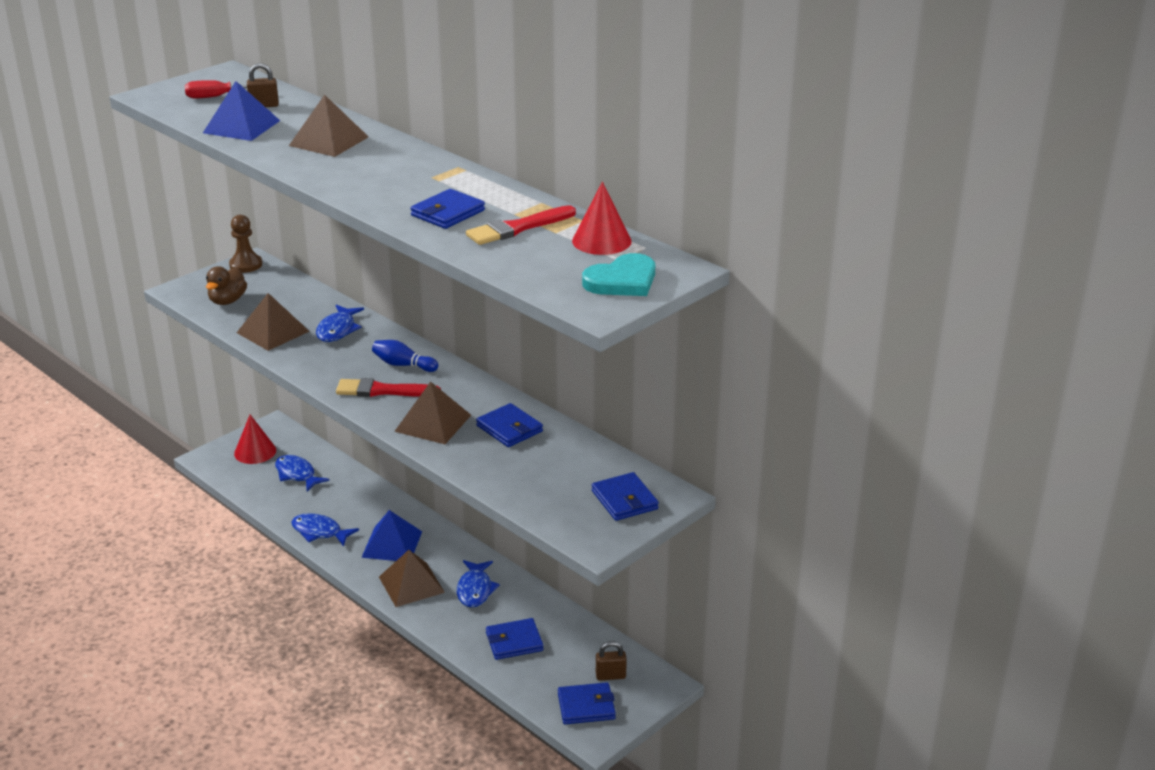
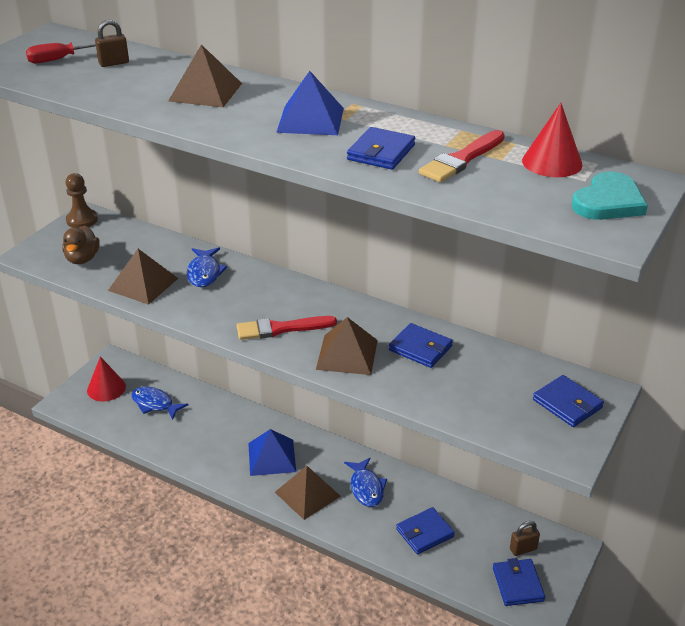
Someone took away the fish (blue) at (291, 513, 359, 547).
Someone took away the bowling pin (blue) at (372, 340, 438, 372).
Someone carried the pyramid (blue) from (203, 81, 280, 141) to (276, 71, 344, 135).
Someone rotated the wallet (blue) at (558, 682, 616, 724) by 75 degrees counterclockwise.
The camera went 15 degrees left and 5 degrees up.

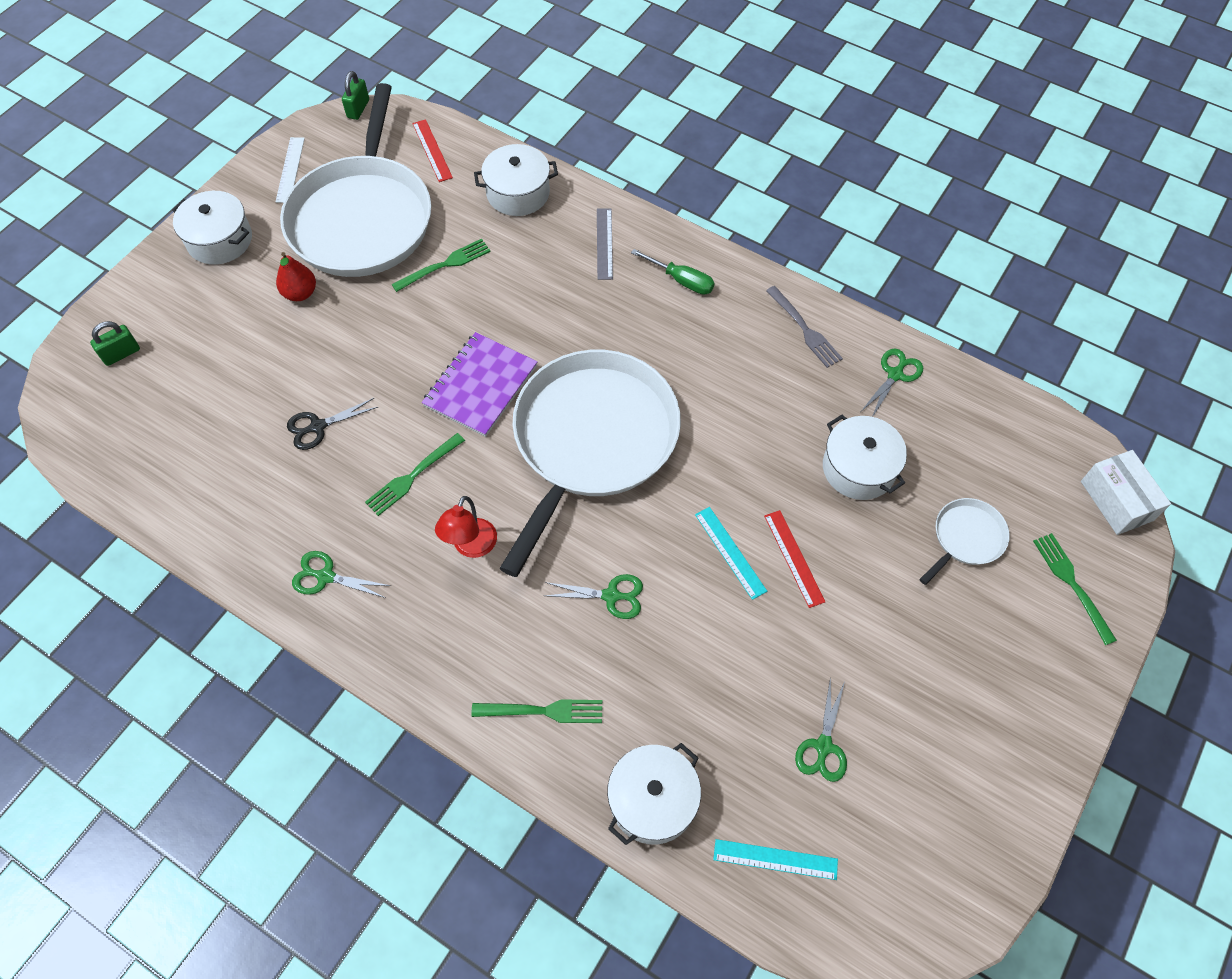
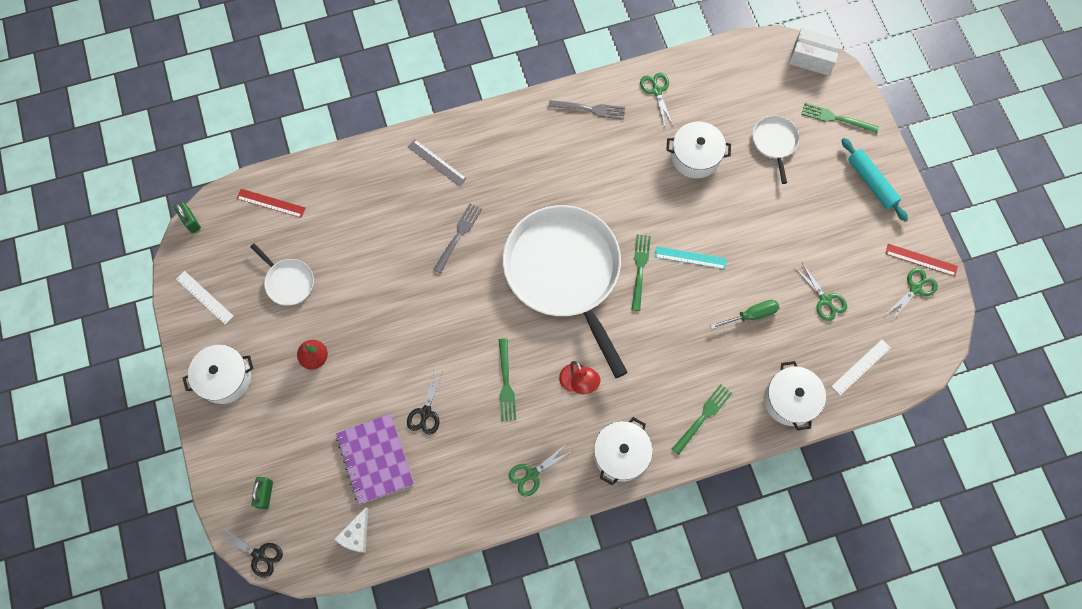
Someone put down the scissors (black) at (217, 527, 283, 578).
Someone put down the cheese (white) at (334, 507, 368, 553).
Someone put down the fork (grey) at (433, 203, 482, 273).
Someone put down the rolling pin (turquoise) at (841, 138, 908, 221).
Someone carried the fork (green) from (391, 239, 491, 292) to (631, 235, 651, 311).
Someone carried the notebook (purple) from (422, 332, 537, 437) to (336, 414, 414, 505).
Someone carried the pot (white) from (474, 144, 558, 216) to (594, 417, 653, 486).
Someone carried the scissors (green) from (545, 574, 643, 619) to (886, 268, 938, 319).
Someone carried the screwdriver (green) from (631, 249, 715, 295) to (710, 300, 779, 329).
Someone carried the ruler (red) from (764, 510, 825, 608) to (885, 244, 958, 276).
Someone repainted the ruler (turquoise) at (713, 839, 838, 880), which became the ruler (white) at (831, 340, 891, 395).
Someone scaled the pan (white) at (280, 83, 431, 277) by 0.42.
The camera went 50 degrees left and 10 degrees up.

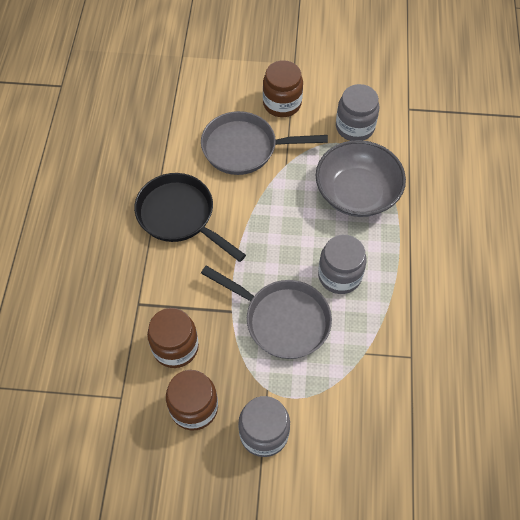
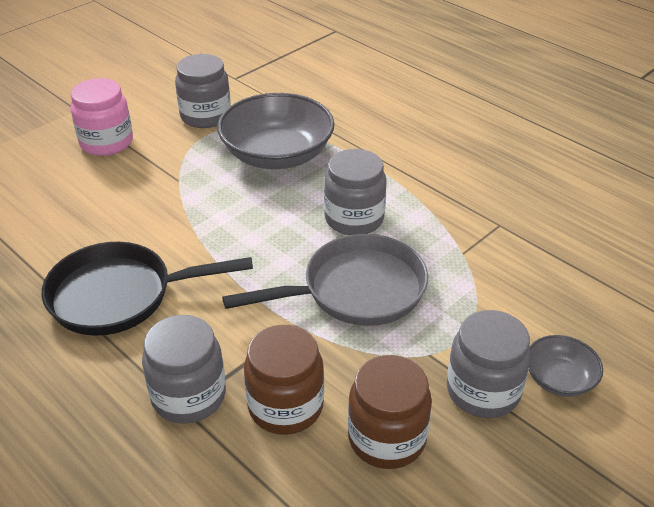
Someone took away the pan (grey) at (201, 111, 328, 175).
Someone put down the jar (grey) at (142, 315, 226, 424).
Someone put down the bowl (grey) at (529, 335, 603, 397).
Someone repainted the jar (brown) at (263, 60, 303, 117), which became the jar (pink) at (71, 78, 133, 156).
The camera went 50 degrees left and 20 degrees down.

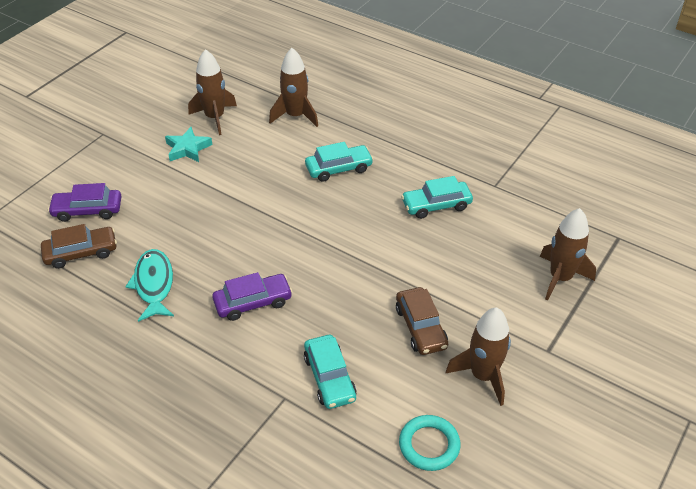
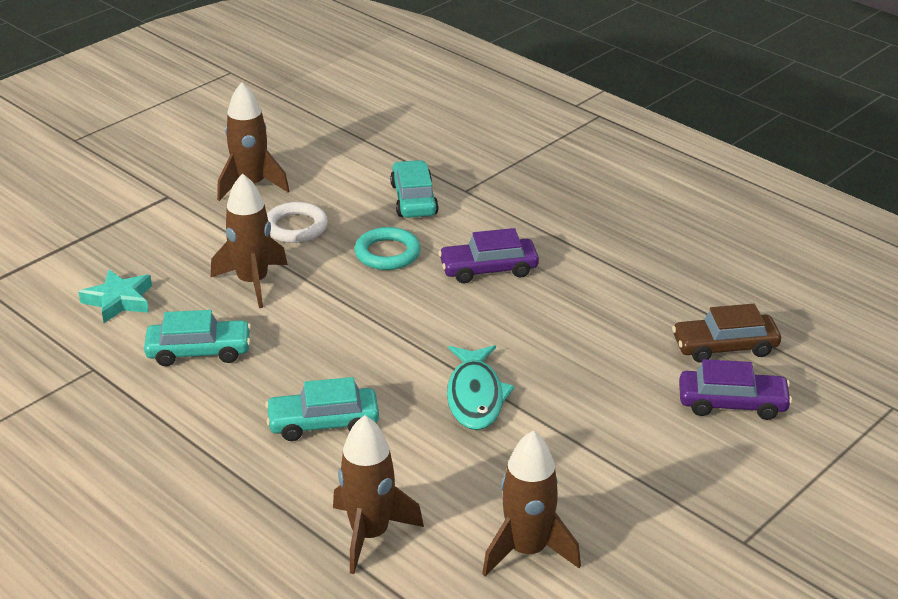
Someone carried the fish (turquoise) from (125, 249, 174, 322) to (447, 345, 515, 430).
Someone carried the star (turquoise) from (165, 127, 212, 162) to (78, 270, 152, 323).
Someone carried the ring (turquoise) from (399, 415, 461, 471) to (354, 227, 421, 270).
Someone carried the rocket (brown) from (540, 208, 596, 300) to (211, 173, 288, 308).
Someone swapped the car (brown) at (396, 287, 448, 355) for the ring (white) at (267, 202, 328, 243).
The camera went 170 degrees left and 10 degrees down.

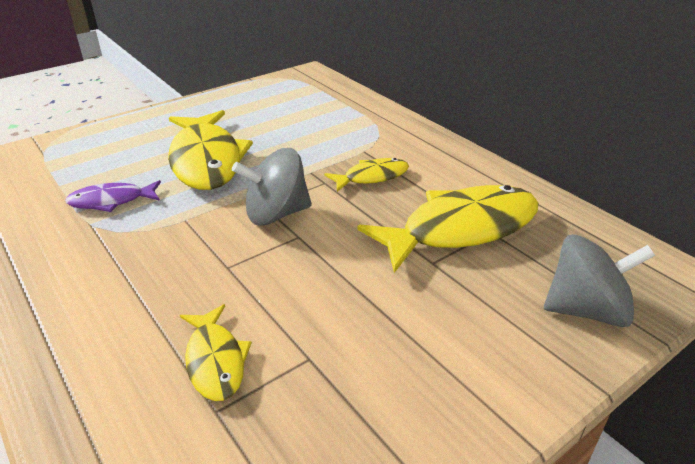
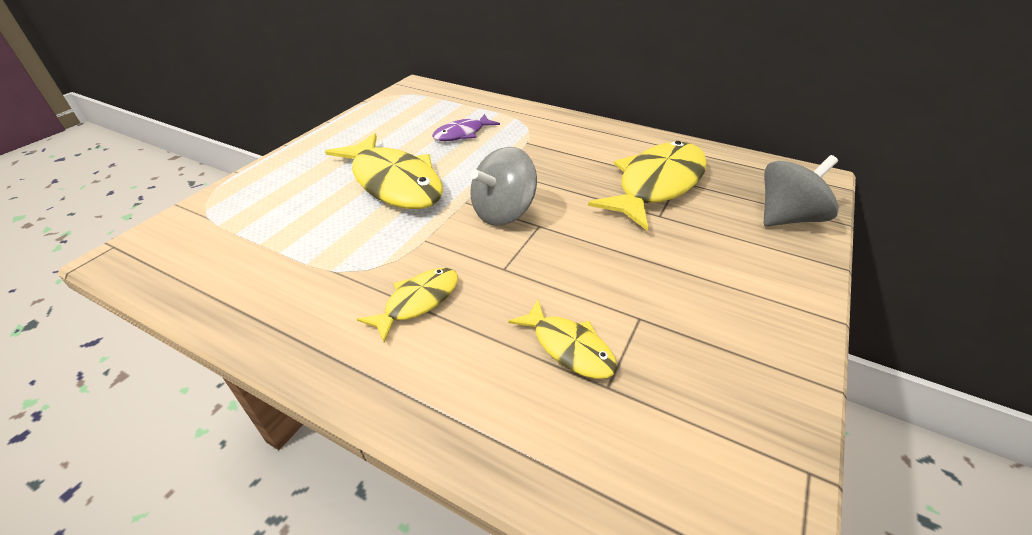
Someone carried the fish (purple) from (65, 180, 161, 212) to (432, 114, 500, 141).
Someone carried the fish (yellow) from (324, 158, 409, 192) to (357, 268, 458, 343).
The camera went 25 degrees left and 5 degrees up.

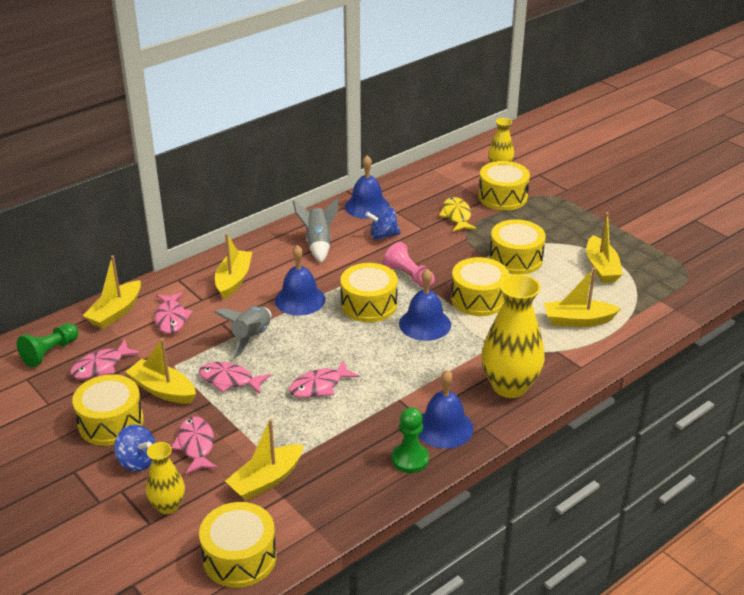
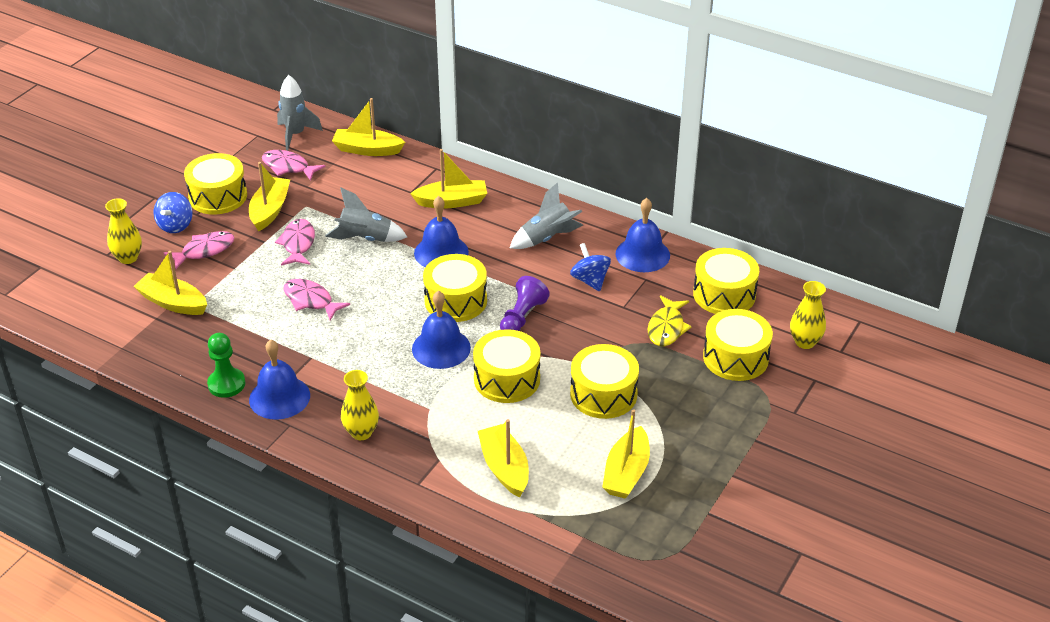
Someone took away the fish (pink) at (155, 292, 193, 334).
Someone carried the drum (yellow) from (199, 502, 277, 588) to (693, 248, 759, 314).
Someone swapped the pawn (green) at (17, 323, 79, 367) for the rocket (grey) at (277, 75, 323, 150).
Someone repainted the pawn (pink) at (383, 242, 435, 288), which became the pawn (purple) at (500, 276, 550, 331).
Someone rotated the fish (yellow) at (439, 197, 477, 232) by 135 degrees clockwise.
Someone rotated the boat (yellow) at (586, 212, 623, 283) by 45 degrees counterclockwise.
Someone scaled the vase (yellow) at (481, 274, 545, 398) by 0.55.
The camera went 70 degrees right and 5 degrees up.

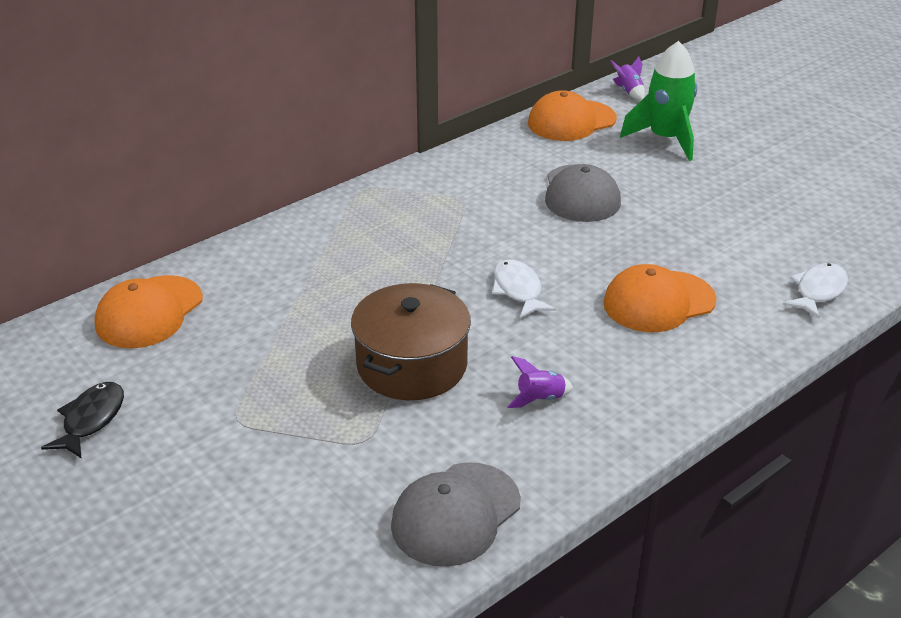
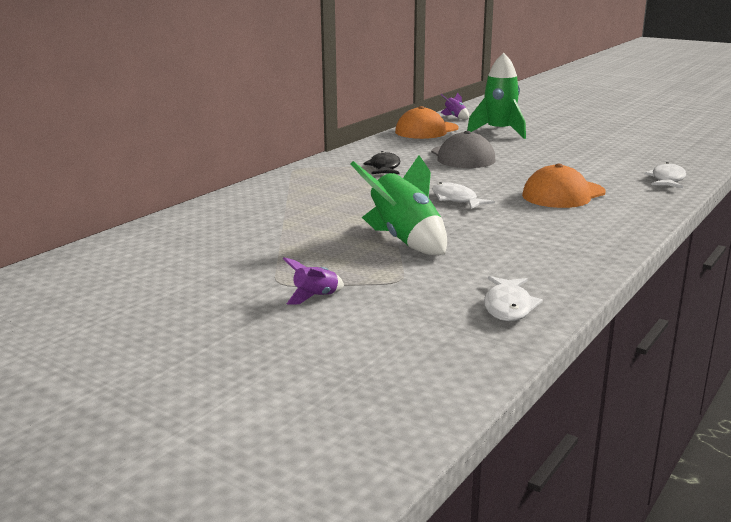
Someone took away the cap (orange) at (95, 275, 203, 348).
Someone carried the fish (black) from (41, 382, 124, 459) to (363, 151, 400, 174).
Someone carried the rocket (purple) from (507, 356, 573, 408) to (283, 257, 344, 305).
Someone swapped the pot (brown) at (351, 283, 471, 400) for the rocket (green) at (351, 155, 447, 255).
Someone swapped the cap (grey) at (391, 462, 521, 567) for the fish (white) at (484, 276, 543, 321).
The camera went 15 degrees left and 15 degrees down.

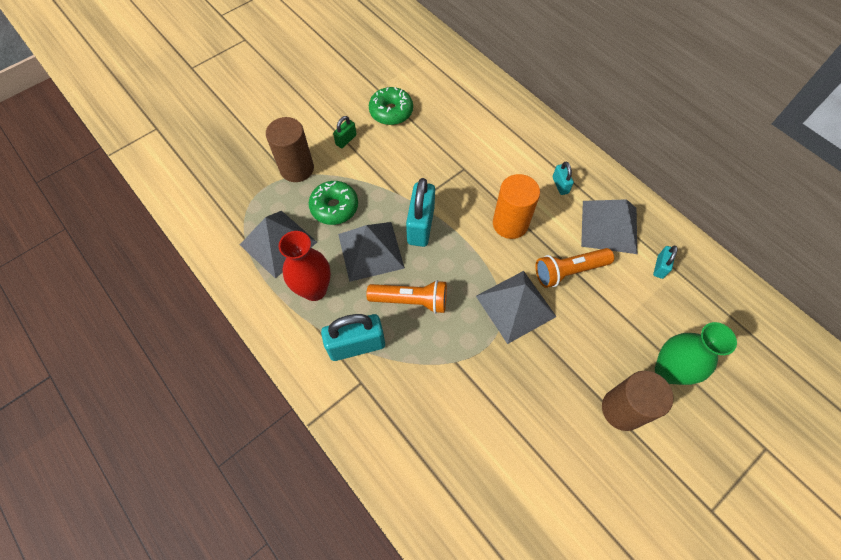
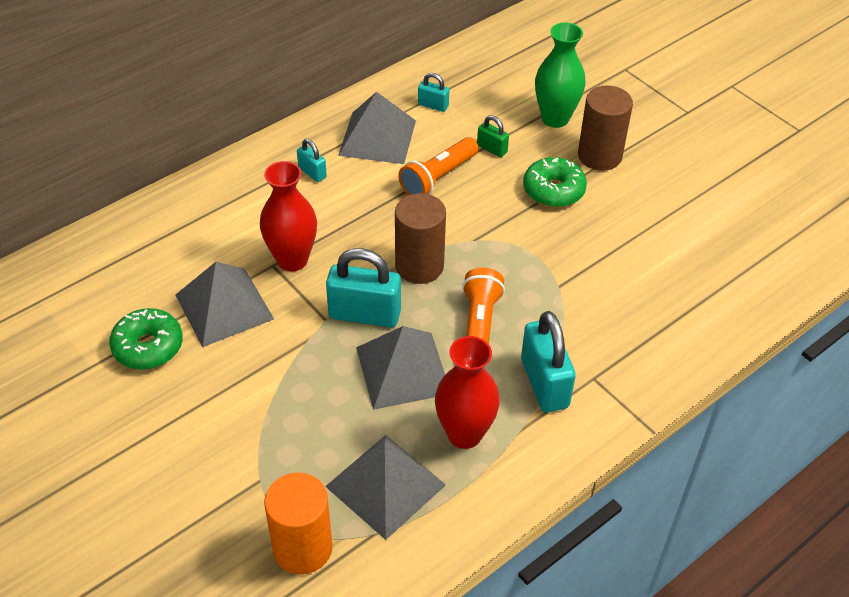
Someone put down the vase (red) at (260, 161, 317, 271).
Someone carried the cylinder (brown) from (266, 117, 314, 182) to (395, 193, 446, 284).
Someone carried the donut (green) from (309, 181, 358, 225) to (523, 157, 587, 207).
Someone carried the padlock (green) from (333, 116, 357, 148) to (477, 115, 509, 157).
Someone carried the pyramid (grey) from (476, 271, 557, 344) to (175, 262, 274, 347).
Someone carried the cylinder (orange) from (493, 174, 540, 239) to (264, 472, 333, 575).
Someone rotated the flashlight (orange) at (535, 248, 614, 288) by 60 degrees clockwise.
Someone rotated the padlock (turquoise) at (553, 161, 574, 195) by 60 degrees clockwise.
The camera went 90 degrees left and 15 degrees down.

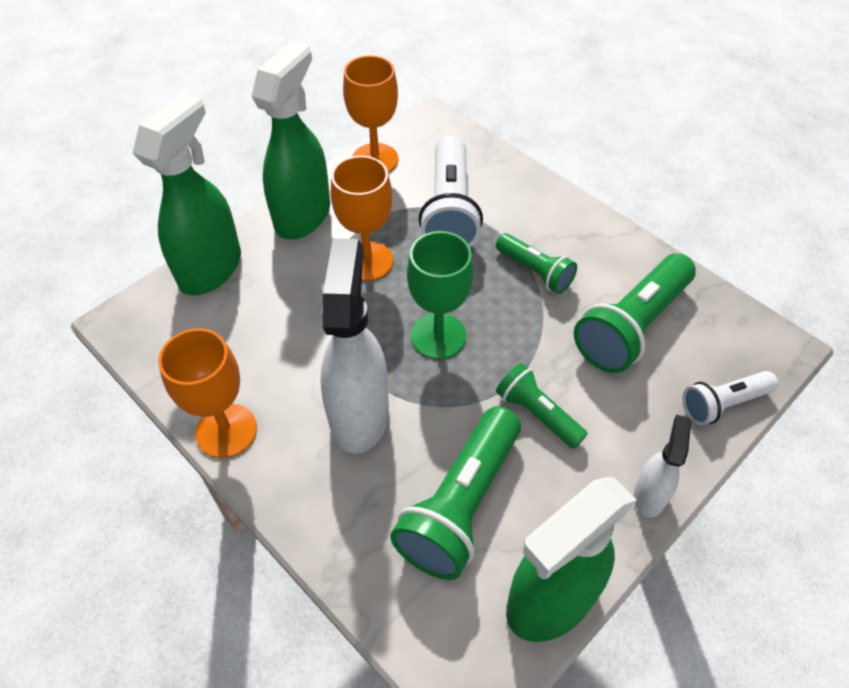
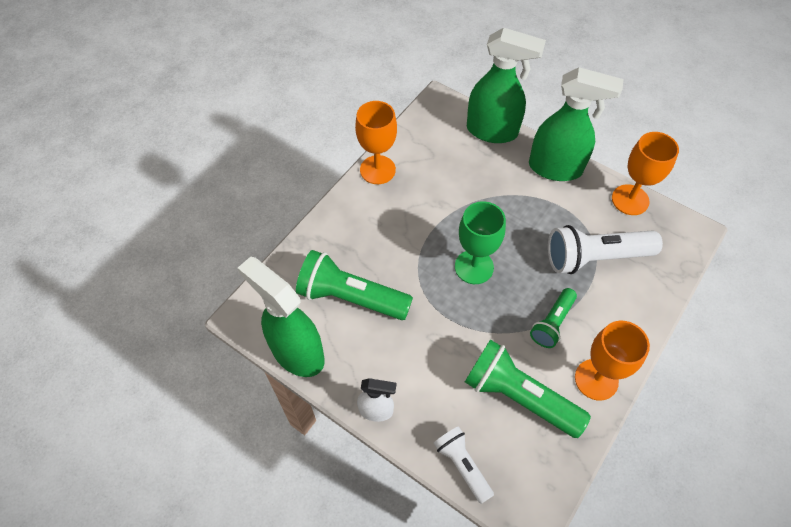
Someone took away the spray bottle (white) at (320, 238, 389, 454).
Someone took away the flashlight (green) at (496, 363, 588, 449).
Someone carried the goblet (orange) from (331, 156, 393, 281) to (575, 321, 650, 401).
The camera went 80 degrees right and 5 degrees up.

